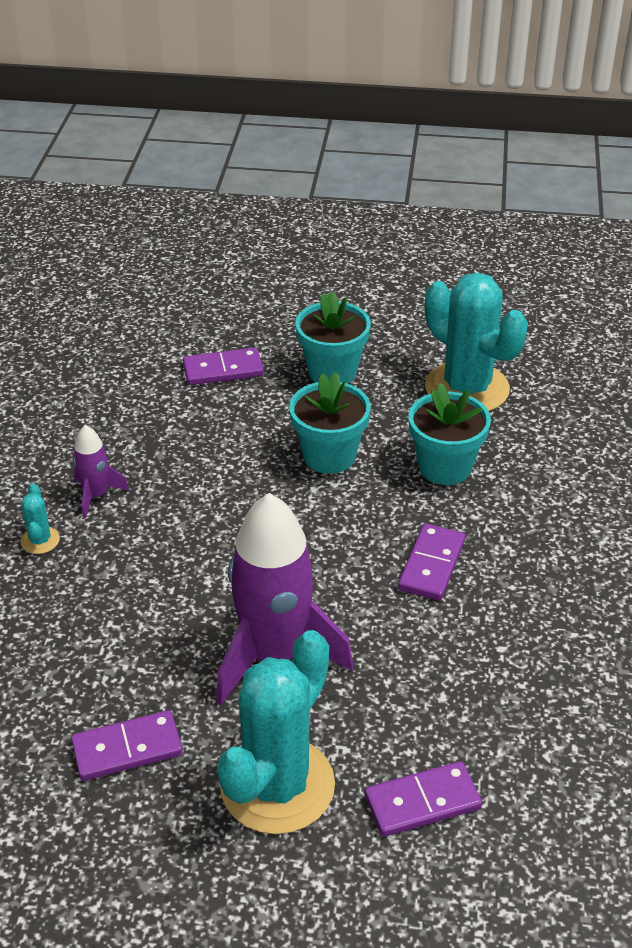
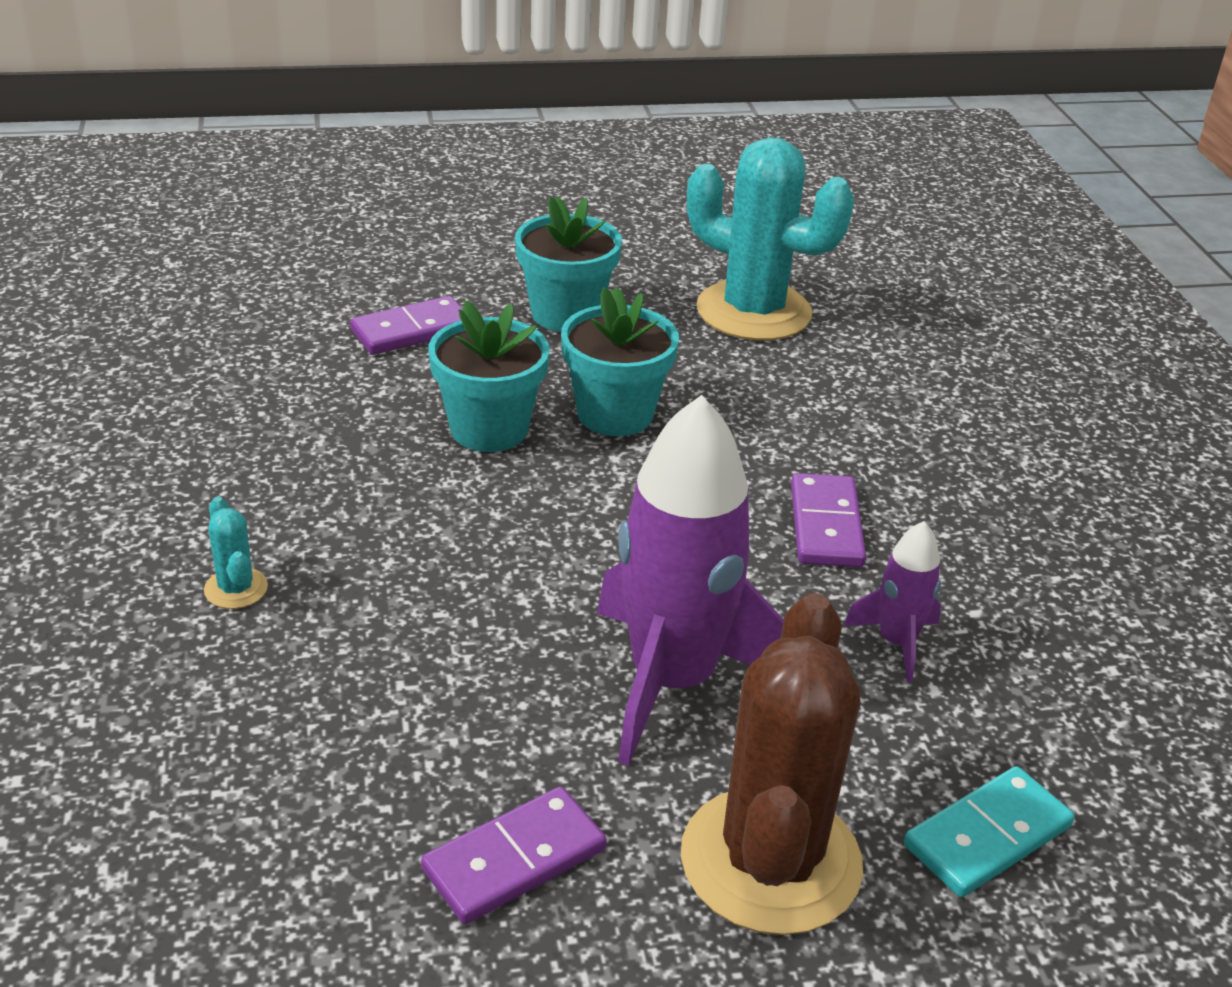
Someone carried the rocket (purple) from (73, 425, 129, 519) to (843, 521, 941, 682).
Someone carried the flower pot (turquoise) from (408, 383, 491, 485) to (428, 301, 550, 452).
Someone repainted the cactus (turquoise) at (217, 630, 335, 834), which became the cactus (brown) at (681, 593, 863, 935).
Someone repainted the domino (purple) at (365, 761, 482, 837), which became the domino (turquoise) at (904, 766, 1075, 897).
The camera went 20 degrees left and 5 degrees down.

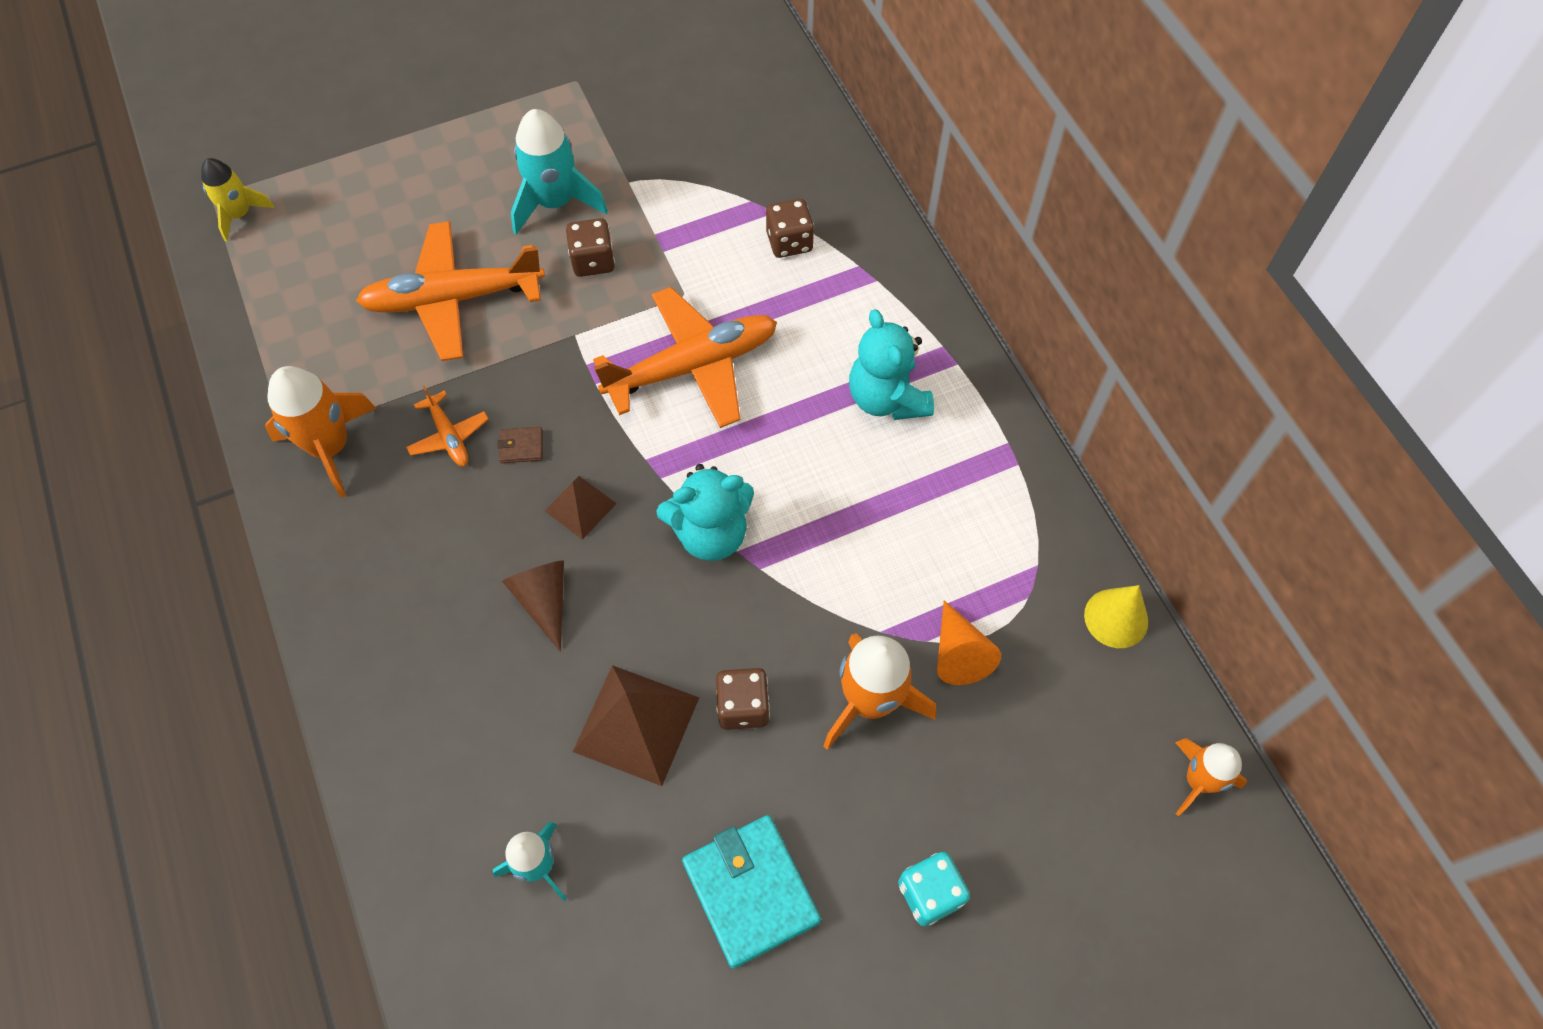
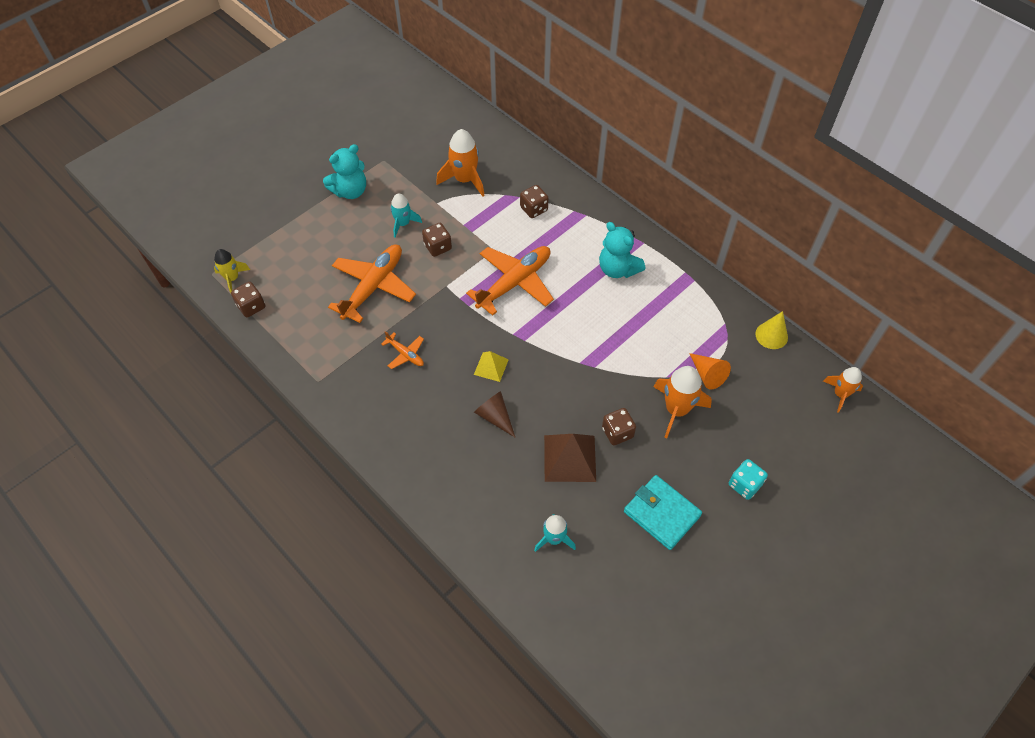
Someone took away the wallet (brown) at (497, 427, 543, 463).
Someone put down the dice (brown) at (231, 282, 265, 317).
Someone carried the rocket (orange) from (265, 366, 376, 498) to (436, 129, 485, 197).
Someone carried the teddy bear (turquoise) from (656, 464, 754, 561) to (323, 144, 366, 199).
Someone repainted the pyramid (brown) at (545, 476, 617, 540), which became the pyramid (yellow) at (474, 351, 509, 382).
Someone rotated the plane (orange) at (356, 221, 545, 361) by 150 degrees clockwise.
Someone scaled the rocket (turquoise) at (511, 109, 608, 235) by 0.63.
The camera went 20 degrees left and 5 degrees down.

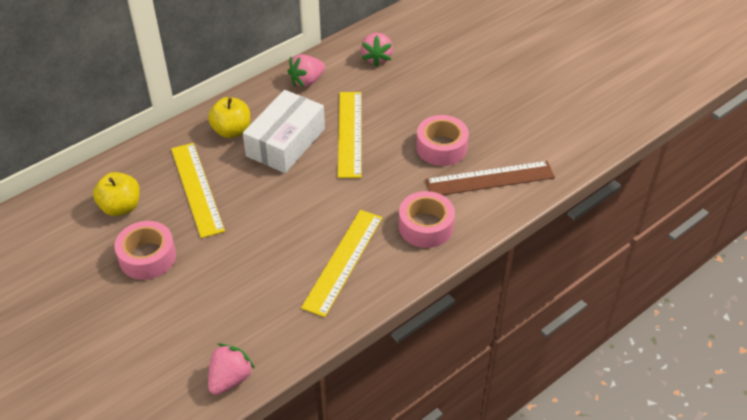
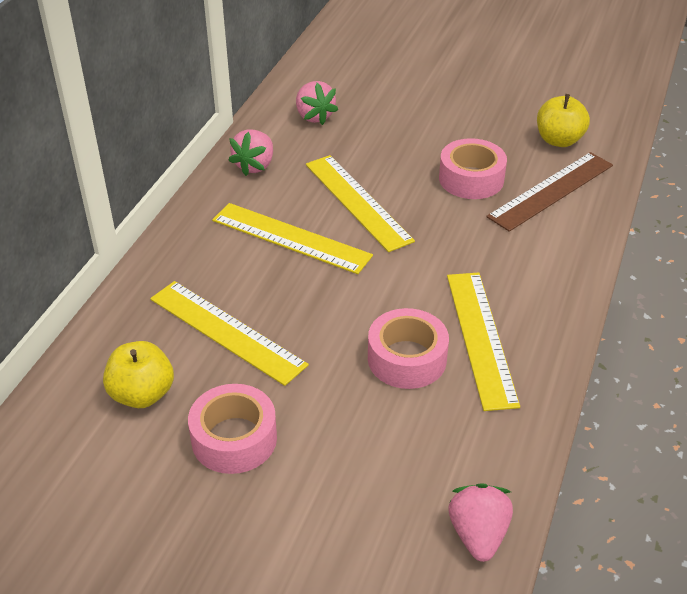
Someone carried the apple (yellow) from (208, 97, 250, 138) to (537, 94, 590, 147).
Someone carried the tape (pink) from (399, 191, 455, 248) to (368, 308, 449, 389).
Someone swapped the box (white) at (243, 90, 325, 173) for the ruler (yellow) at (212, 203, 373, 274).
The camera went 30 degrees left and 5 degrees down.

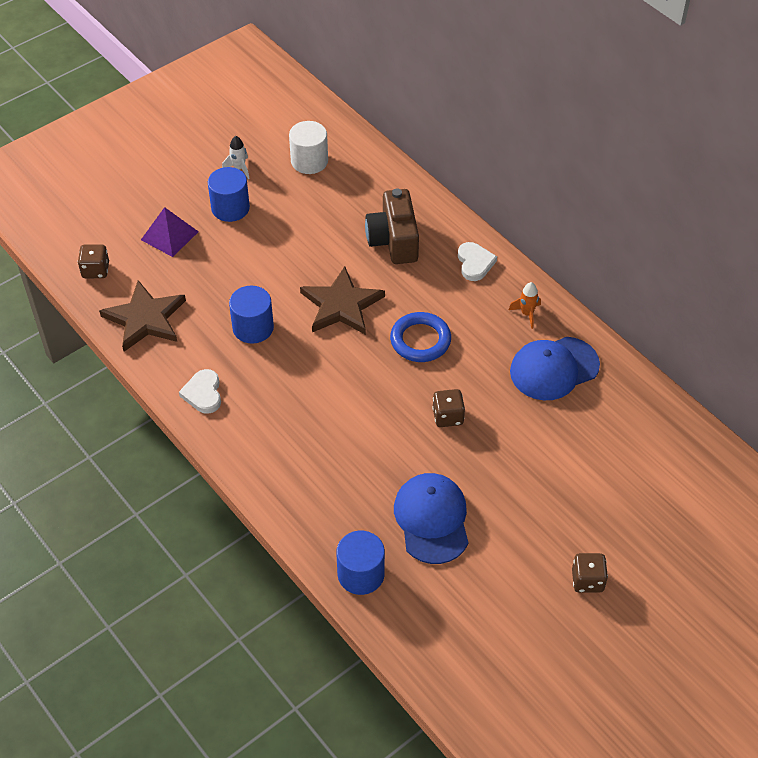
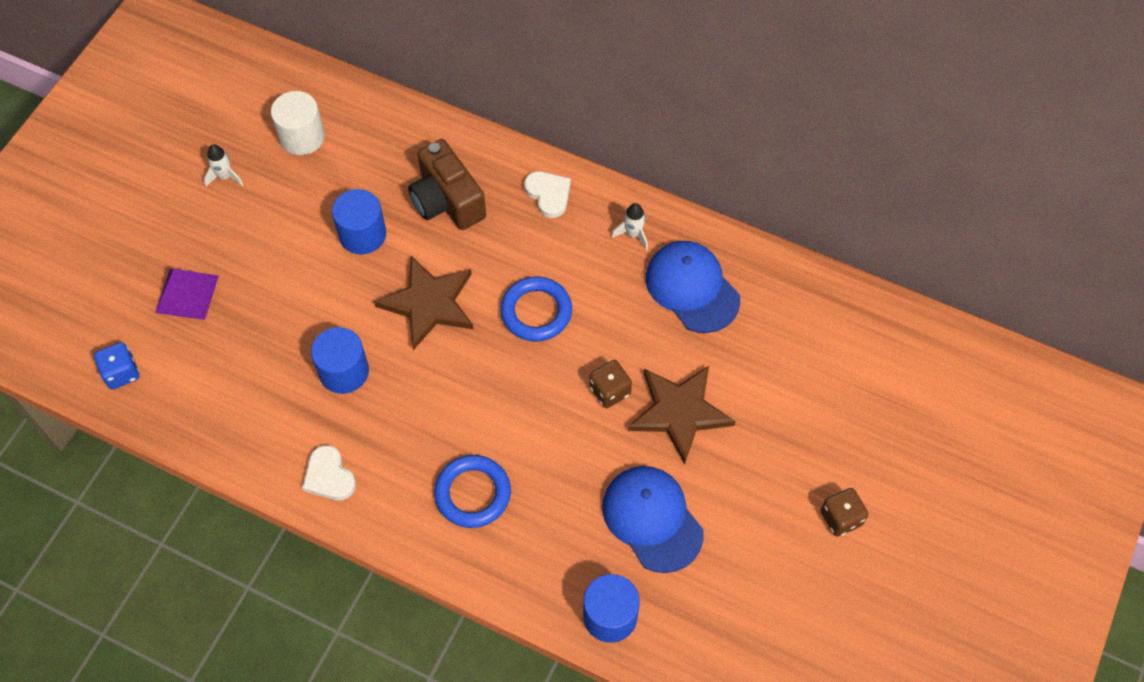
Someone put down the ring (blue) at (434, 455, 511, 528).
Someone carried the star (brown) from (99, 280, 186, 352) to (628, 366, 736, 464).
Someone carried the cylinder (blue) from (208, 167, 250, 222) to (332, 189, 386, 255).
Someone repainted the dice (brown) at (78, 244, 109, 278), which became the dice (blue) at (94, 342, 139, 389).
Someone repainted the rocket (orange) at (509, 282, 541, 329), which became the rocket (white) at (611, 203, 648, 250).
Someone rotated the cap (blue) at (510, 337, 600, 400) by 105 degrees clockwise.
The camera went 25 degrees left and 10 degrees up.

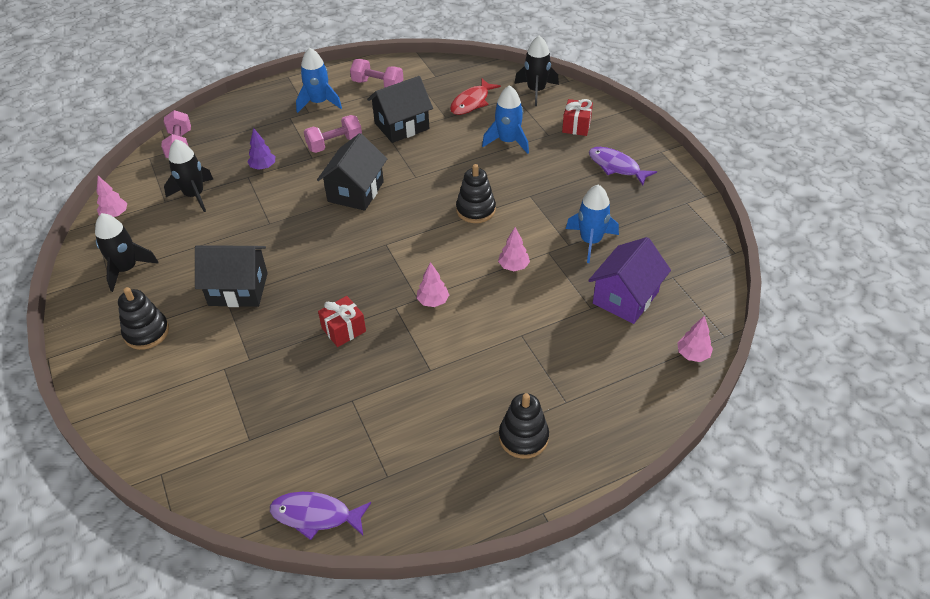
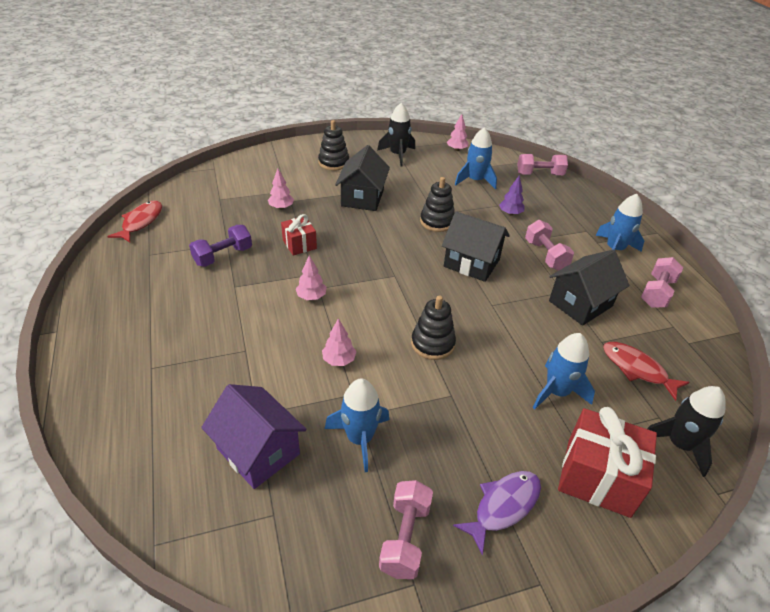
Someone put down the dumbbell (purple) at (189, 225, 252, 267).
Someone put down the dumbbell (pink) at (379, 480, 433, 579).
Someone carried the stacking toy (black) from (499, 393, 549, 459) to (420, 177, 455, 232).
Someone carried the tree (pink) from (677, 316, 713, 362) to (268, 169, 294, 209).
Someone repainted the rocket (black) at (164, 139, 213, 212), which became the rocket (blue) at (455, 127, 497, 189).
Someone repainted the fish (purple) at (270, 492, 371, 540), which became the fish (red) at (107, 201, 162, 242).
Someone rotated the house (black) at (367, 76, 433, 143) by 75 degrees clockwise.
Someone scaled the gift (red) at (562, 99, 593, 136) by 1.76.
The camera went 95 degrees right and 5 degrees down.

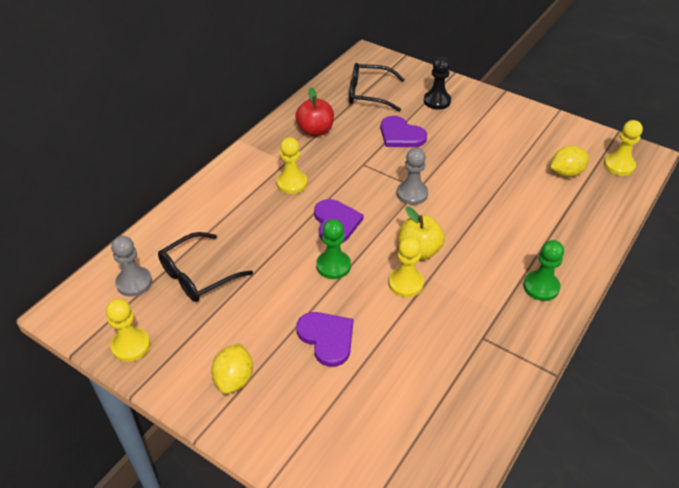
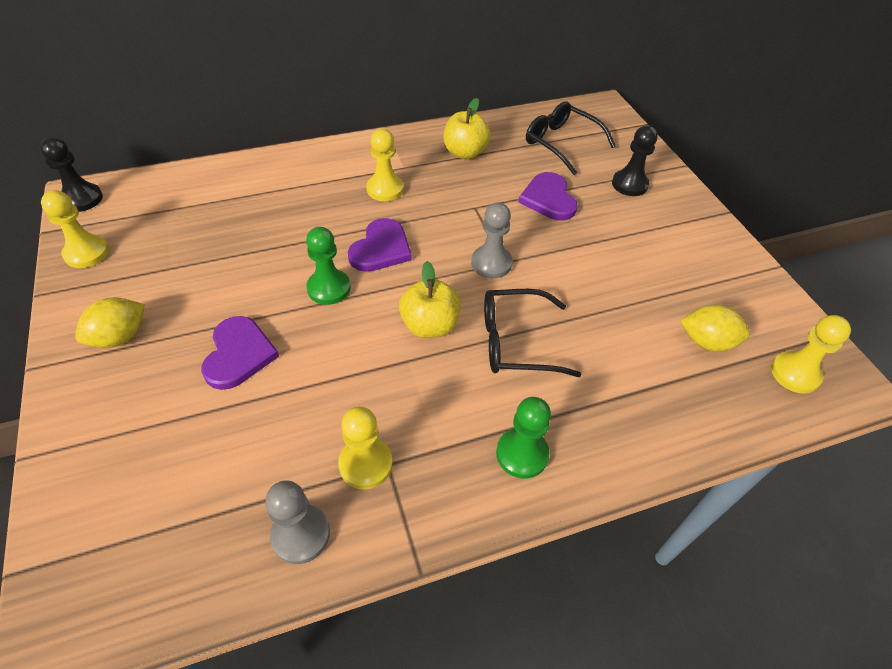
Someone put down the pawn (black) at (40, 137, 103, 212).
Someone carried the pawn (grey) from (111, 236, 152, 297) to (265, 480, 330, 564).
Someone carried the glasses (black) from (158, 232, 253, 302) to (484, 289, 582, 377).
Someone carried the pawn (yellow) from (389, 236, 424, 297) to (338, 407, 392, 489).
Someone repainted the apple (red) at (295, 87, 334, 136), which became the apple (yellow) at (443, 98, 491, 159).
The camera went 35 degrees right and 5 degrees up.

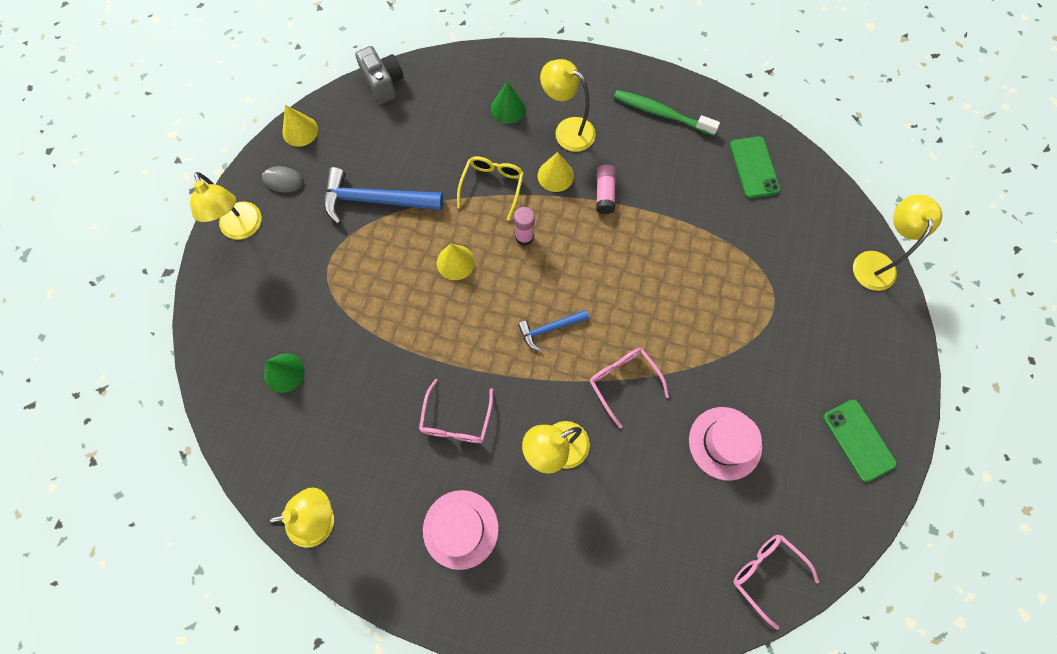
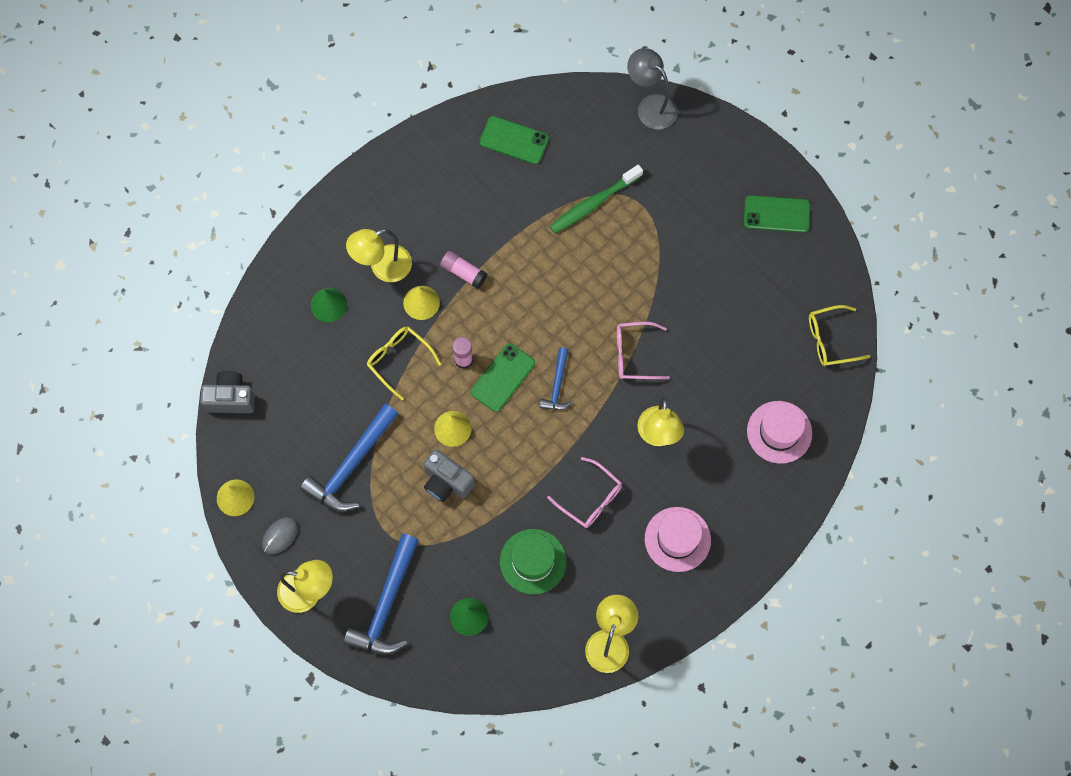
Someone put down the hammer (blue) at (344, 534, 419, 655).
Someone put down the camera (grey) at (424, 449, 475, 502).
Someone put down the phone (green) at (471, 343, 535, 412).
Someone put down the hat (green) at (500, 529, 566, 595).
Someone carried the toothbrush (green) from (614, 90, 720, 136) to (550, 164, 643, 233).
Someone carried the hat (pink) from (689, 407, 762, 481) to (747, 401, 812, 464).
Someone repainted the glasses (pink) at (733, 535, 819, 630), which became the glasses (yellow) at (809, 305, 871, 366).
Someone repainted the lamp (yellow) at (853, 194, 942, 291), which became the lamp (grey) at (627, 48, 678, 130).
The camera went 60 degrees left and 0 degrees up.

